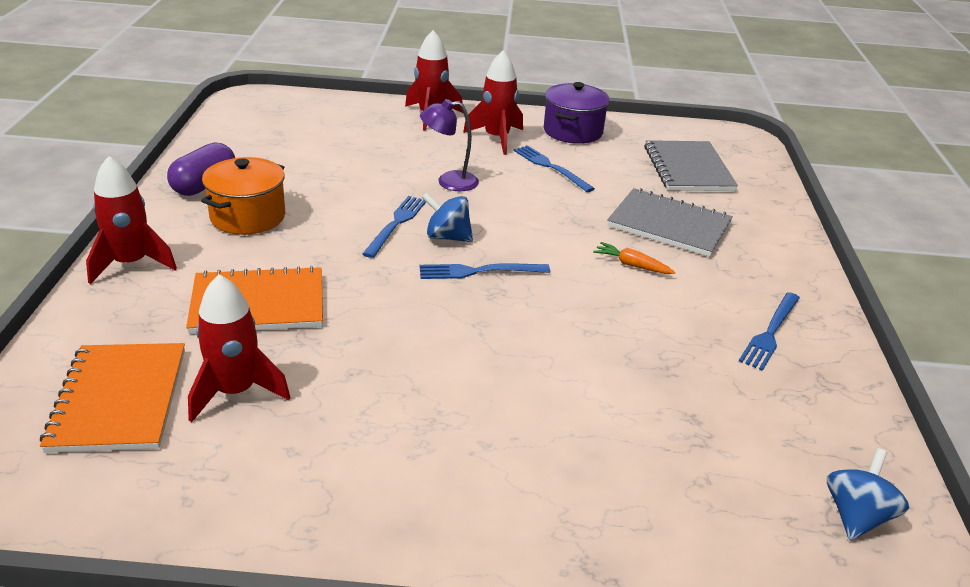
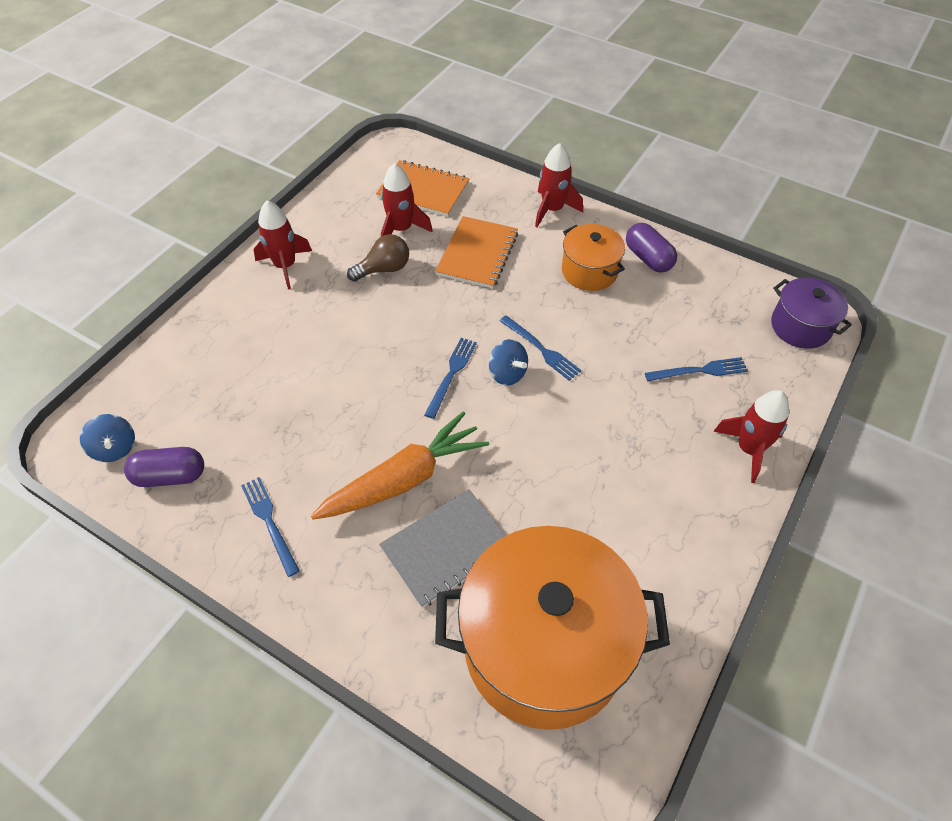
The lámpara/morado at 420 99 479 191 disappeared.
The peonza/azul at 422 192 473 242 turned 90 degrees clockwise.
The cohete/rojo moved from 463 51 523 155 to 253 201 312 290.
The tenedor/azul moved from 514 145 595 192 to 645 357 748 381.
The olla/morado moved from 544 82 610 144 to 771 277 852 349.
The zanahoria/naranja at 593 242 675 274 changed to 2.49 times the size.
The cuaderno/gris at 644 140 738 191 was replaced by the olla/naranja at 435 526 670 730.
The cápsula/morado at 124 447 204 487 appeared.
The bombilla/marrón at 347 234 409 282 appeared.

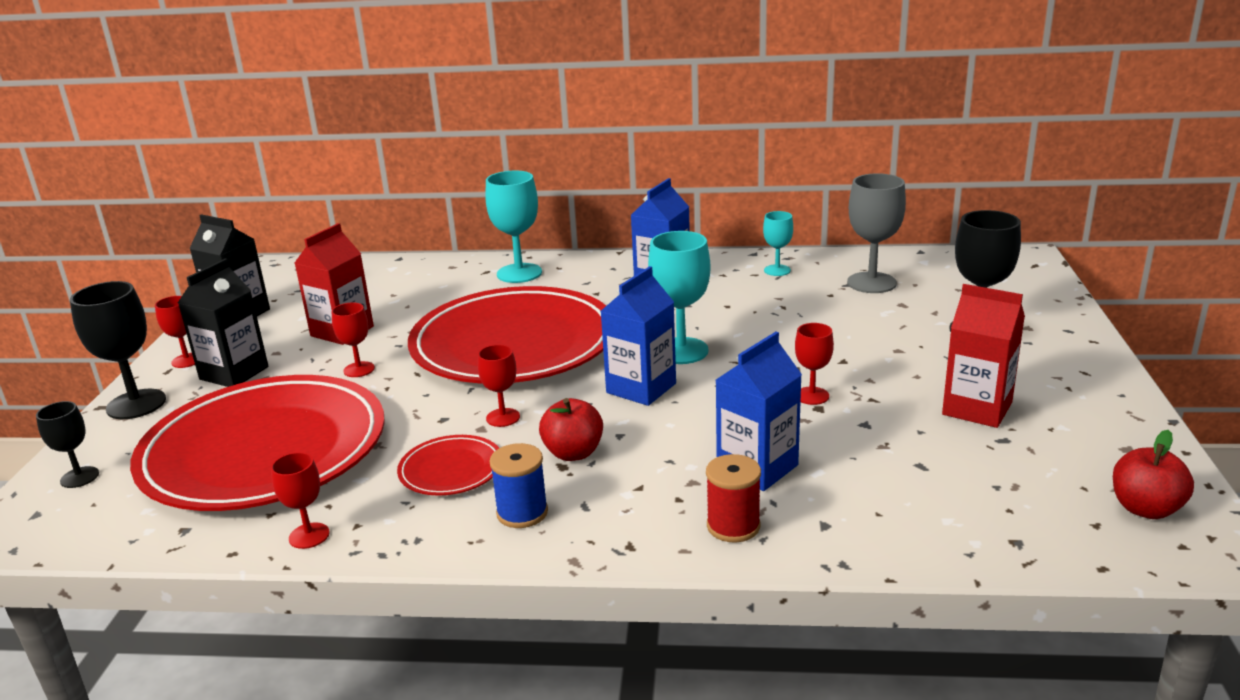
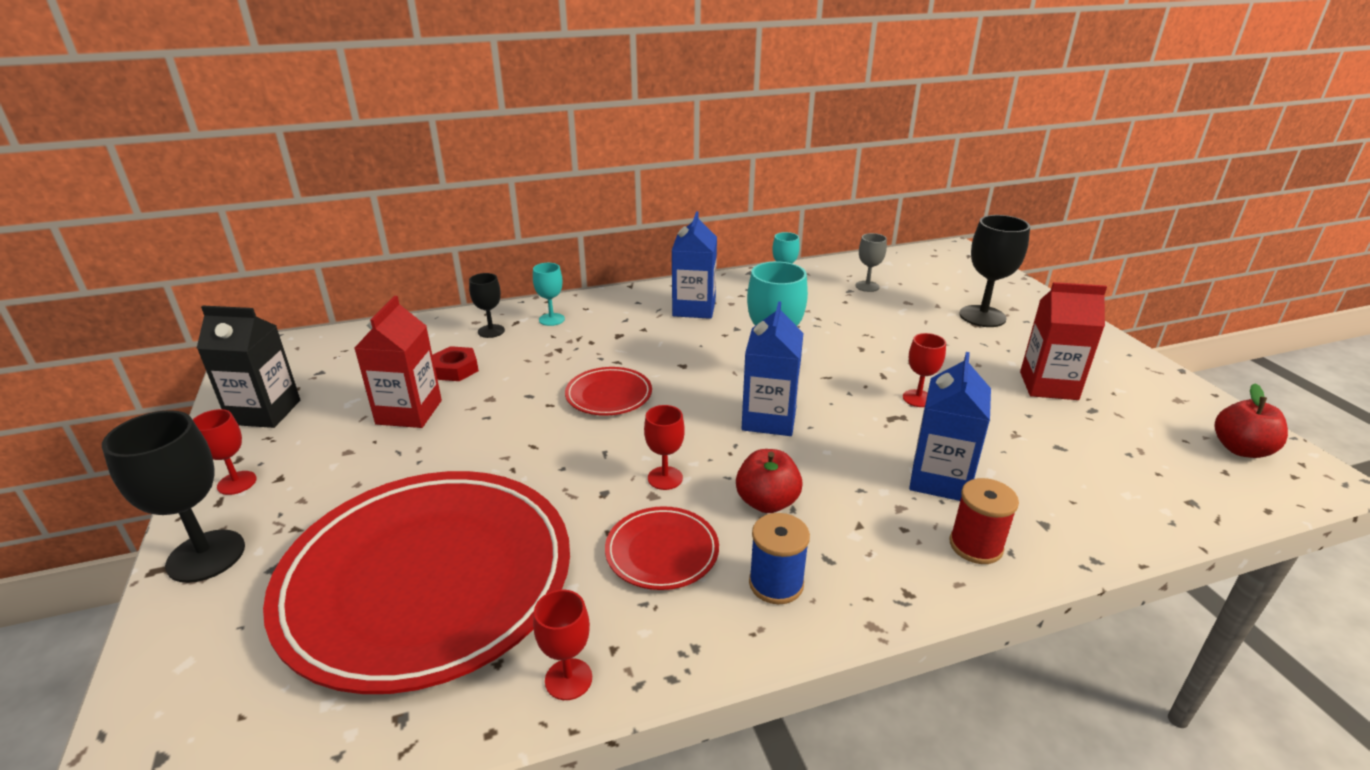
The copa/negro moved from 36 401 99 488 to 469 273 505 338.
The cartón de leche/negro at 178 259 269 387 disappeared.
The copa/rojo at 332 302 375 377 disappeared.
The plato/rojo at 408 286 606 383 changed to 0.41 times the size.
The copa/turquesa at 485 171 542 283 changed to 0.57 times the size.
The copa/gris at 847 173 906 293 changed to 0.57 times the size.
The tuerca/rojo at 432 346 479 381 appeared.

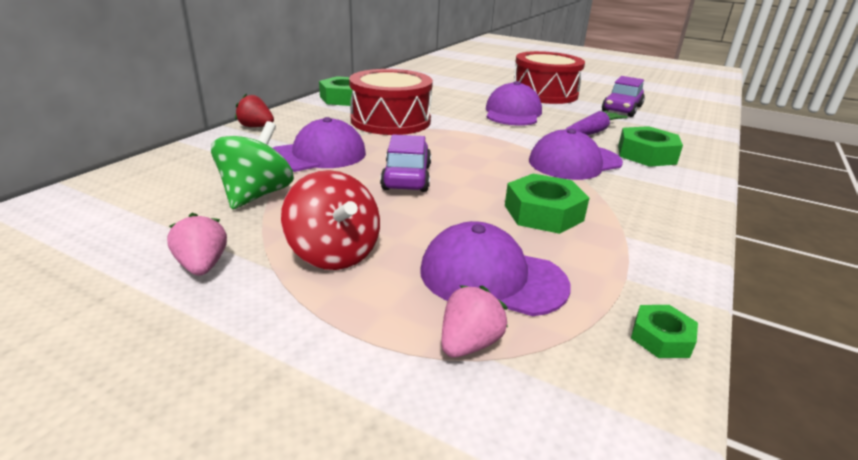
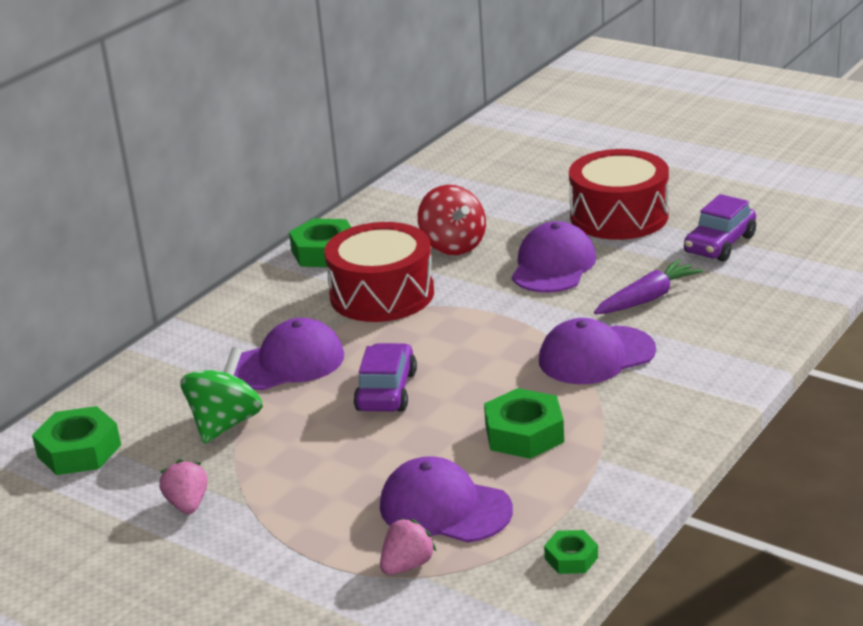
The fresa/rojo at 235 94 274 127 disappeared.
The peonza/rojo moved from 281 170 380 270 to 418 185 486 255.
The tuerca/verde moved from 618 126 683 167 to 32 406 121 475.

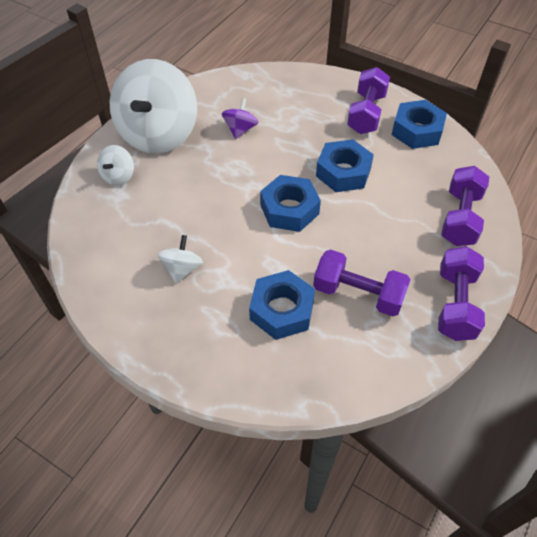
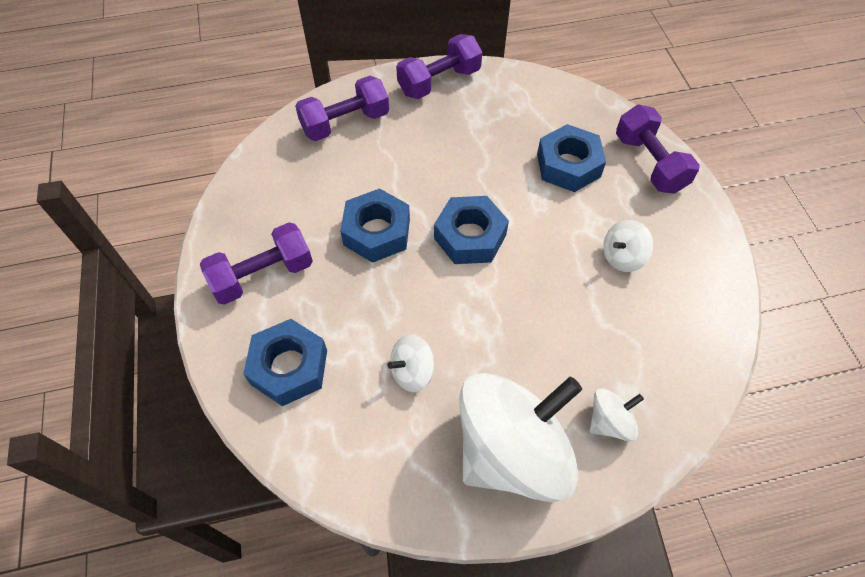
The peonza/morado at 222 98 258 139 became the peonza/blanco at 387 334 434 392.
The mancuerna/morado moved from 313 249 410 316 to 616 104 700 194.
The tuerca/azul moved from 392 100 447 149 to 243 319 327 406.

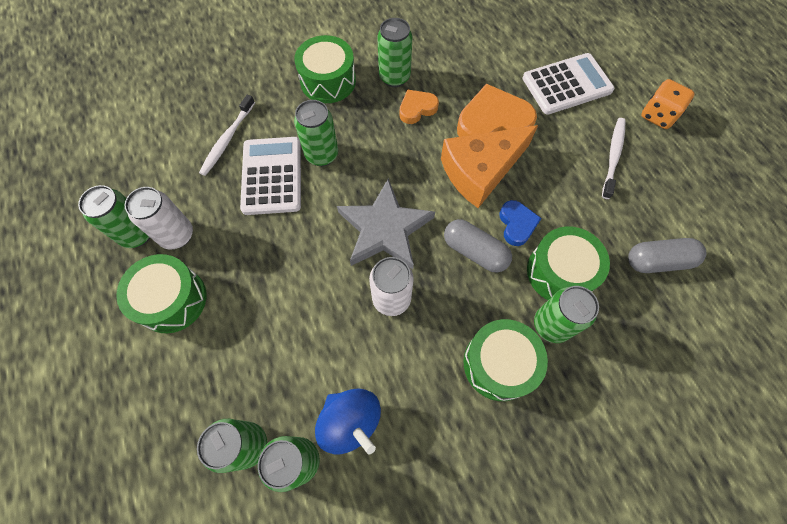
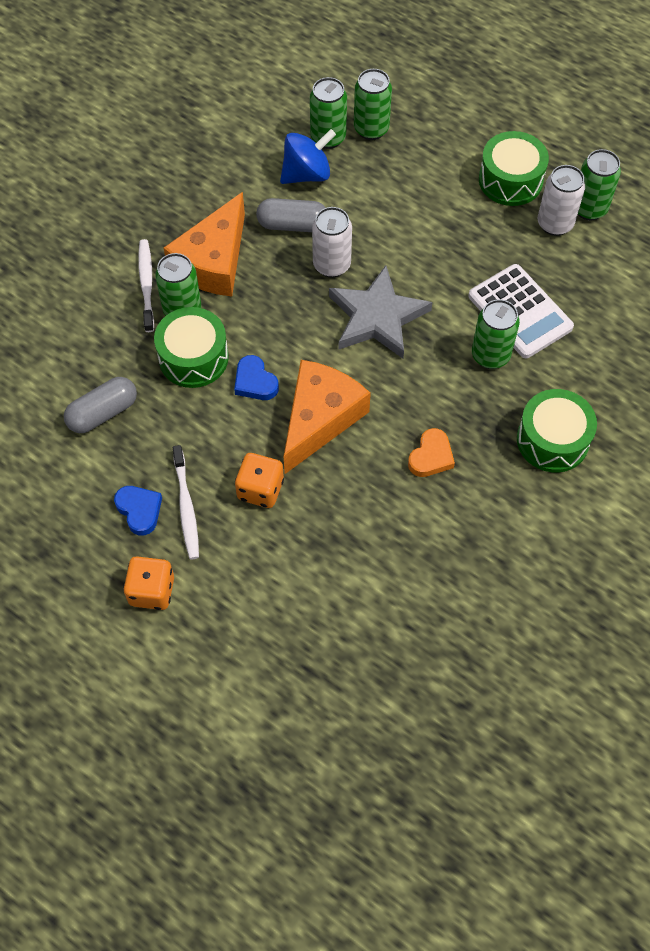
The cepillo de dientes/blanco moved from 199 94 255 176 to 138 239 154 332.
The peonza/azul at 315 388 381 454 turned 135 degrees clockwise.
The lata/verde at 377 18 412 87 disappeared.
The cápsula/gris moved from 444 219 512 273 to 256 198 326 232.
The corazón/naranja at 457 84 537 137 disappeared.
The tambor/verde at 463 319 548 401 was replaced by the queso/naranja at 164 192 245 296.
The calculadora/blanco at 523 53 615 115 disappeared.
The corazón/azul at 114 486 162 535 appeared.
The dado/naranja at 235 453 284 508 appeared.

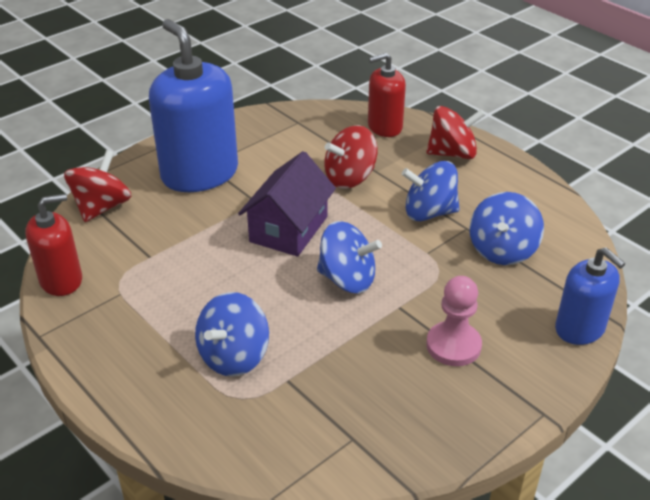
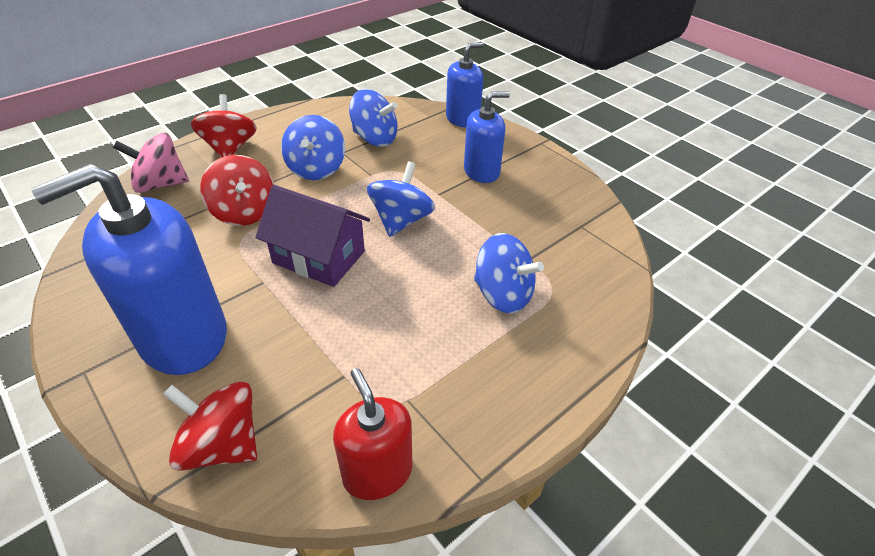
The dispensador de jabón/rojo at 368 53 406 137 was replaced by the peonza/rosa at 113 133 189 193.
The peón/rosa at 426 276 482 366 was replaced by the dispensador de jabón/azul at 464 92 510 183.

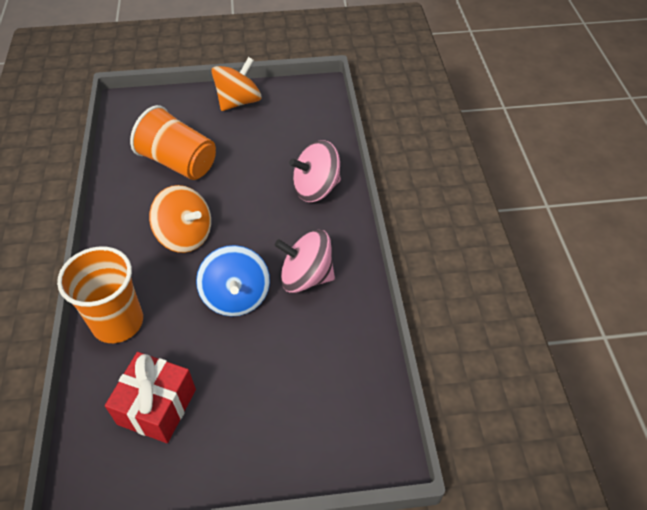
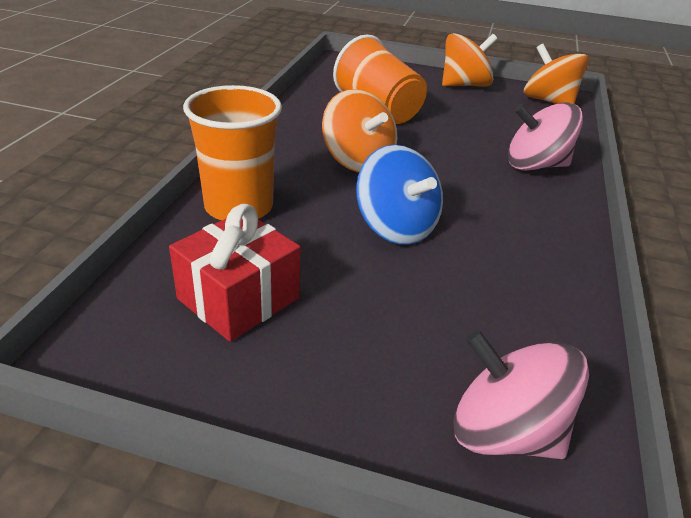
The peonza/azul at 196 245 270 317 turned 45 degrees counterclockwise.
The peonza/rosa moved from 275 230 335 293 to 453 330 589 459.
The peonza/naranja at 524 44 589 104 appeared.

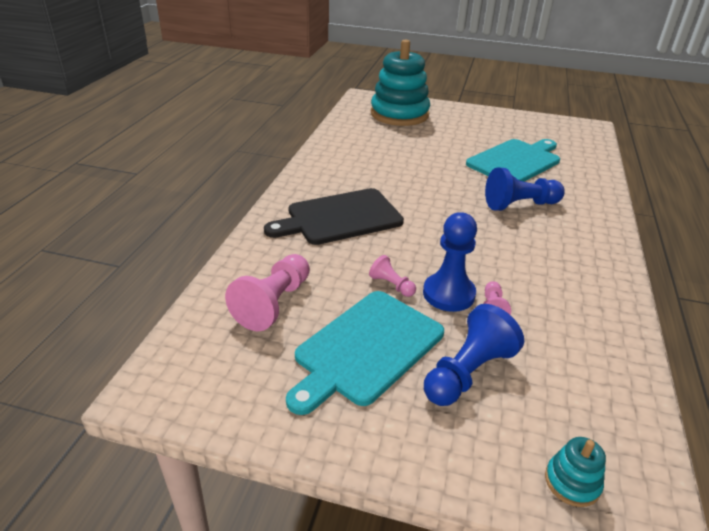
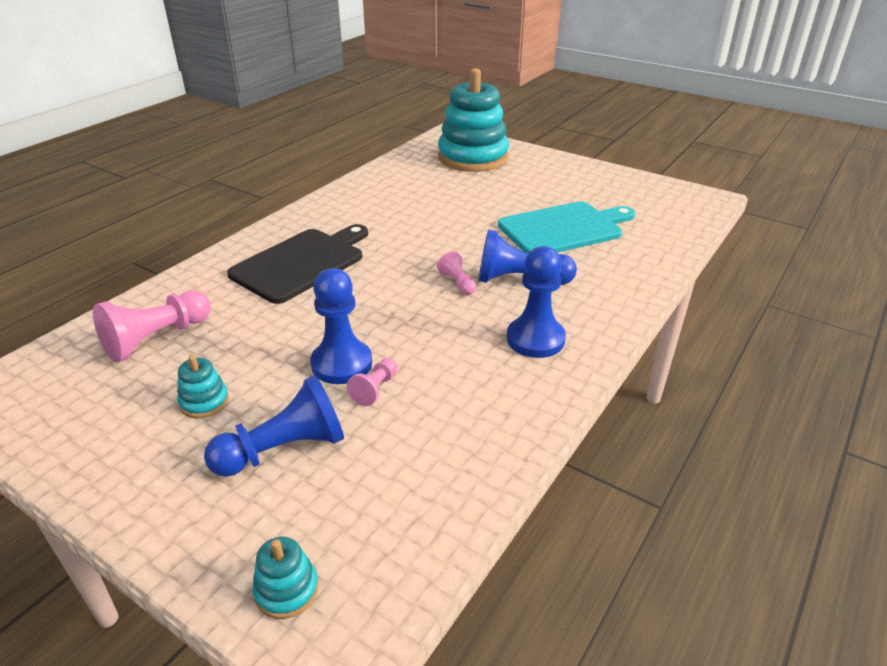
The tabla de cortar/negro at 264 188 404 245 turned 135 degrees clockwise.
The tabla de cortar/turquesa at 286 291 444 415 was replaced by the juguete apilable/turquesa at 177 355 229 419.
The peón/rosa moved from 369 255 416 297 to 437 251 476 295.
The peón/azul at 507 246 566 358 appeared.

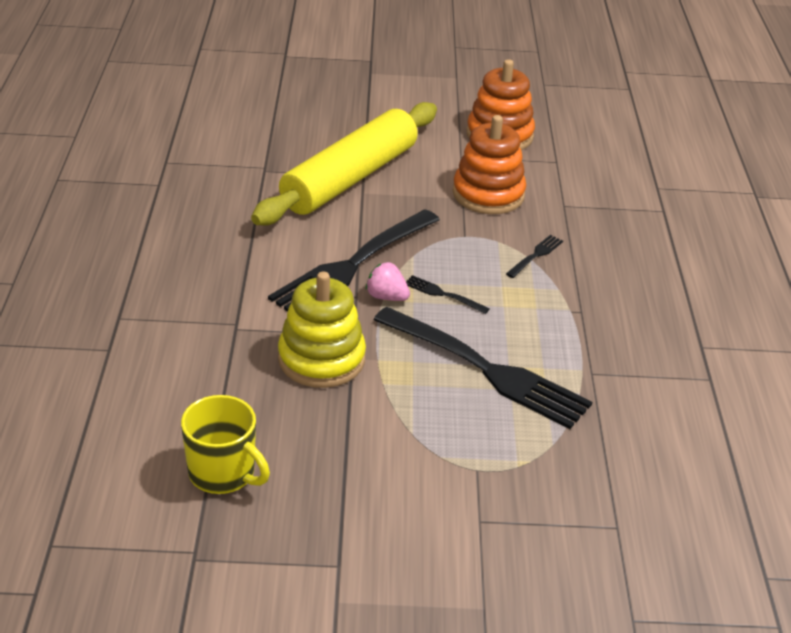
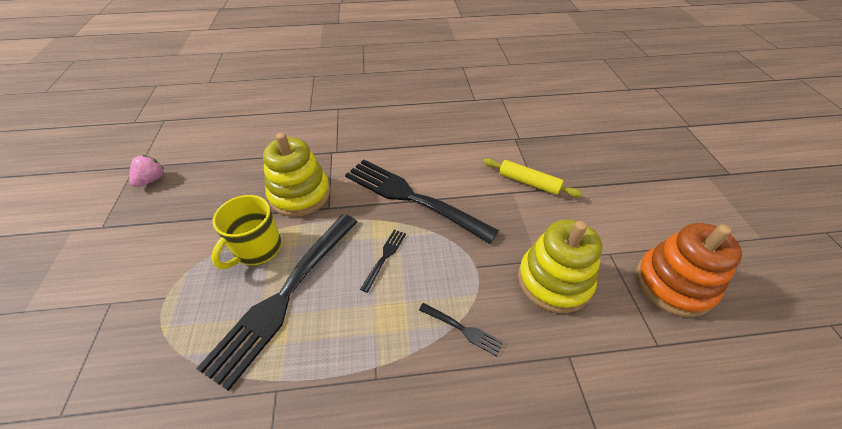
The taza/amarillo moved from 181 395 270 494 to 211 195 282 269.
The rodillo/amarillo at 251 102 437 226 changed to 0.44 times the size.
The fresa/rosa moved from 366 262 410 301 to 129 155 164 187.
The juguete apilable/naranja at 453 115 526 214 became the juguete apilable/amarillo at 518 220 602 313.

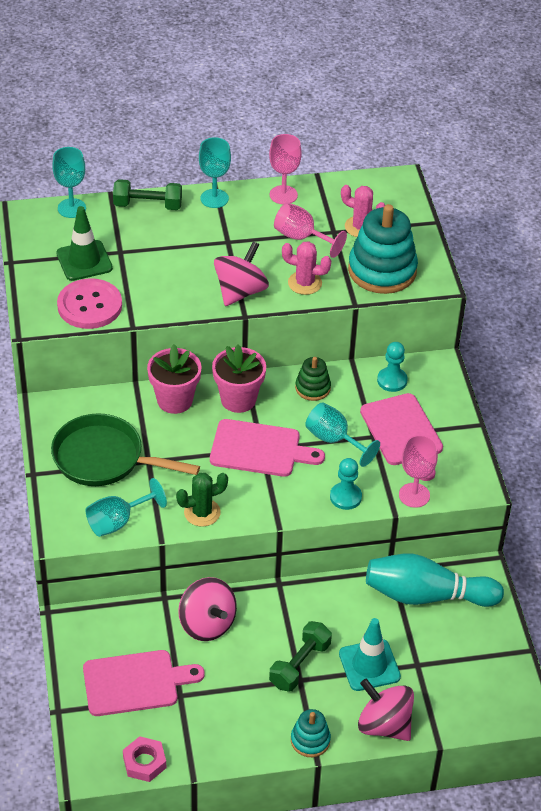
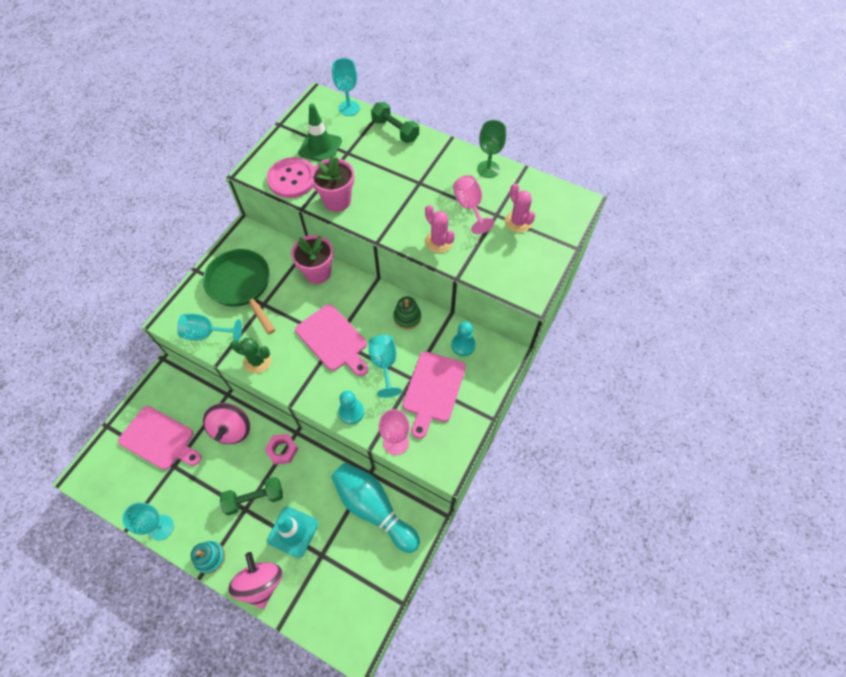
The tuerca/rosa moved from 123 736 166 782 to 265 434 298 465.
The copa/turquesa moved from 199 137 231 208 to 122 502 174 541.
The maceta/rosa moved from 212 344 266 413 to 310 155 354 212.
The peonza/rosa at 214 241 269 306 disappeared.
The copa/rosa at 269 134 302 204 became the copa/verde at 477 120 506 178.
The juguete apilable/turquesa at 348 204 418 294 disappeared.

